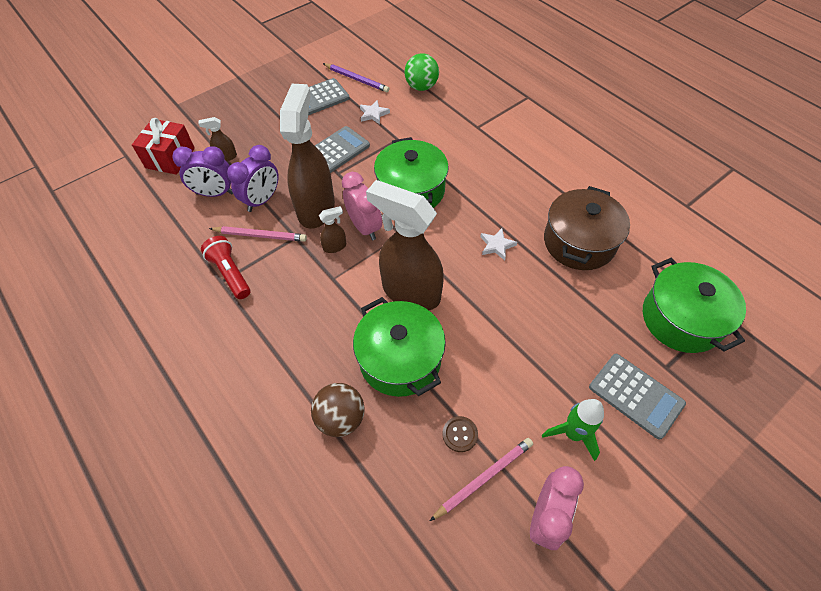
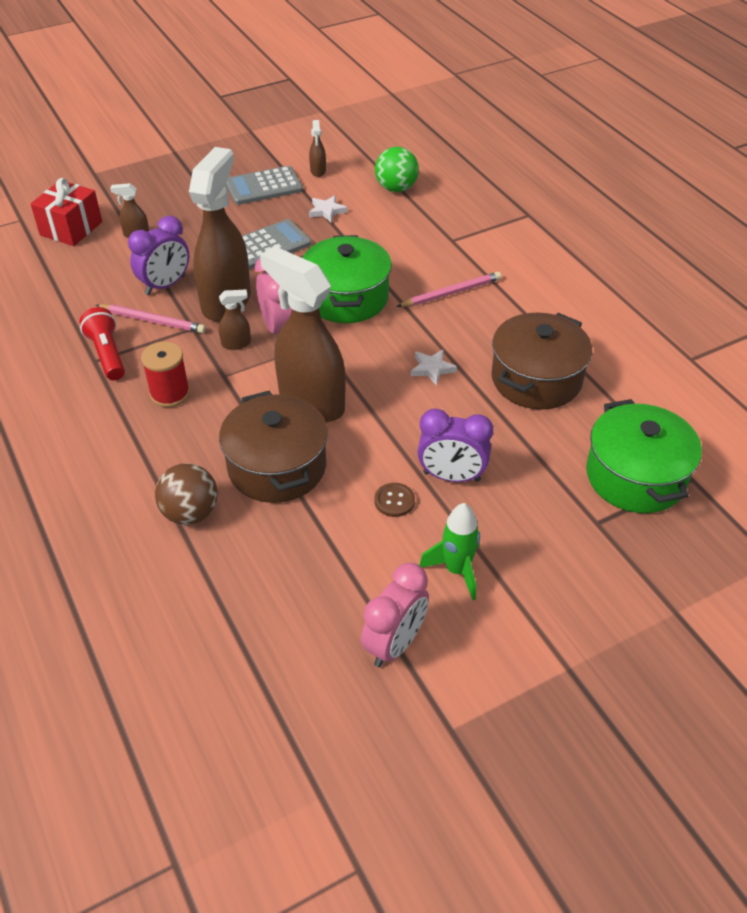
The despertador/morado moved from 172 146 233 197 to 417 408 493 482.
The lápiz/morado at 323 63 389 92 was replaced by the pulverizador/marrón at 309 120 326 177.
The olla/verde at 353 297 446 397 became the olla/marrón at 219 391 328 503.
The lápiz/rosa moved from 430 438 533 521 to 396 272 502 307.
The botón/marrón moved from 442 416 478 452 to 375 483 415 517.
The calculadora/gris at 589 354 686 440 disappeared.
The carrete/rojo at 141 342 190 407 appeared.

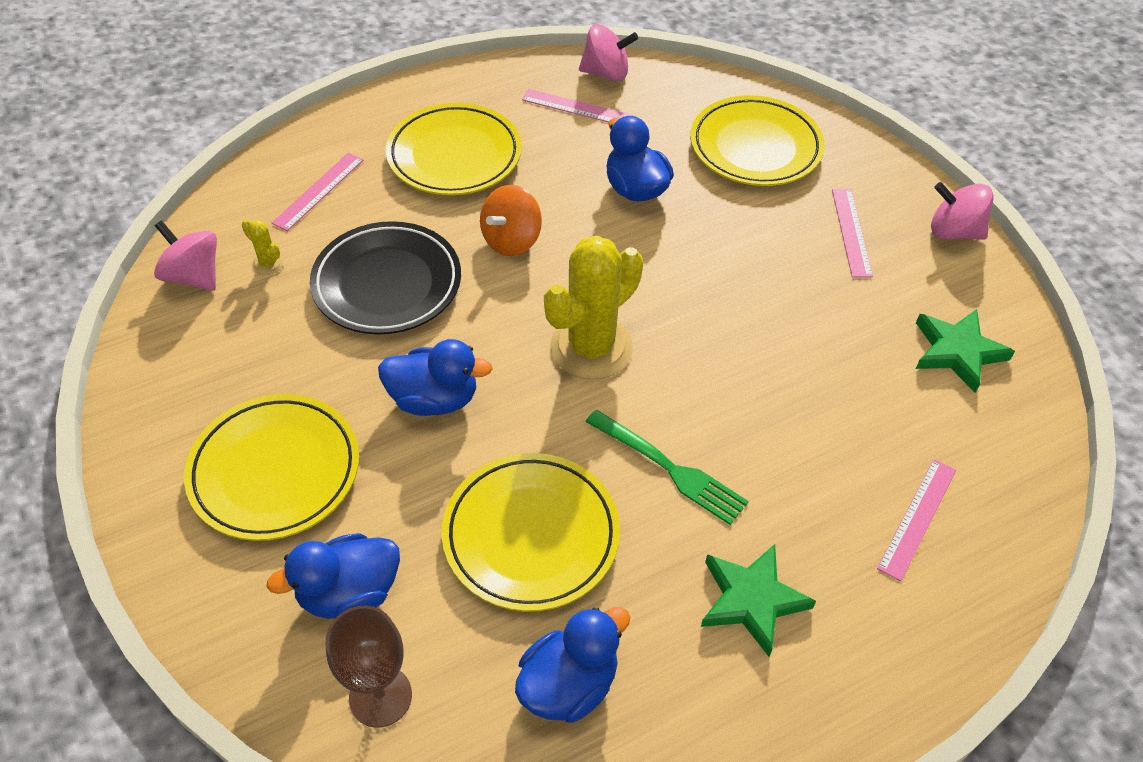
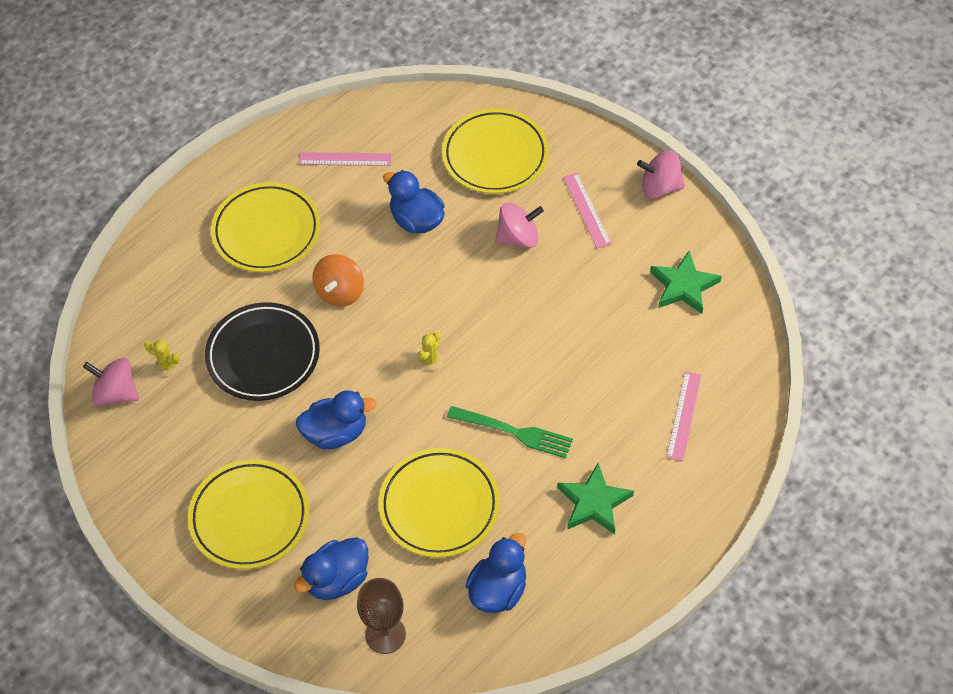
The regla/rosa at 272 153 363 231 disappeared.
The cactus/amarillo at 544 235 643 380 changed to 0.41 times the size.
The peonza/rosa moved from 579 24 638 81 to 495 202 544 248.

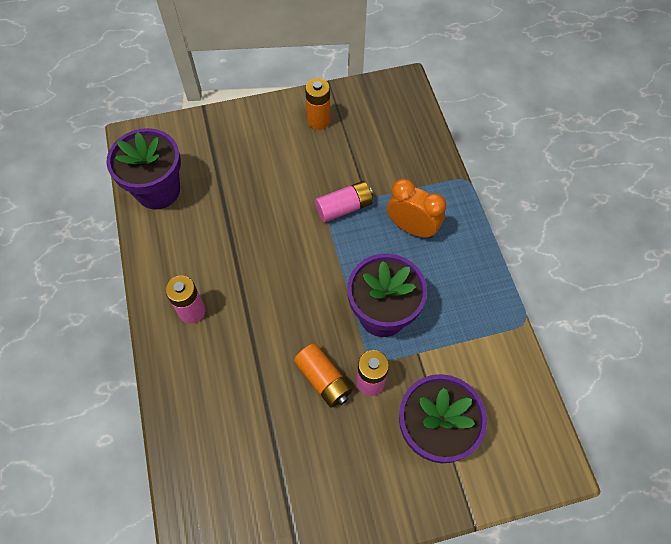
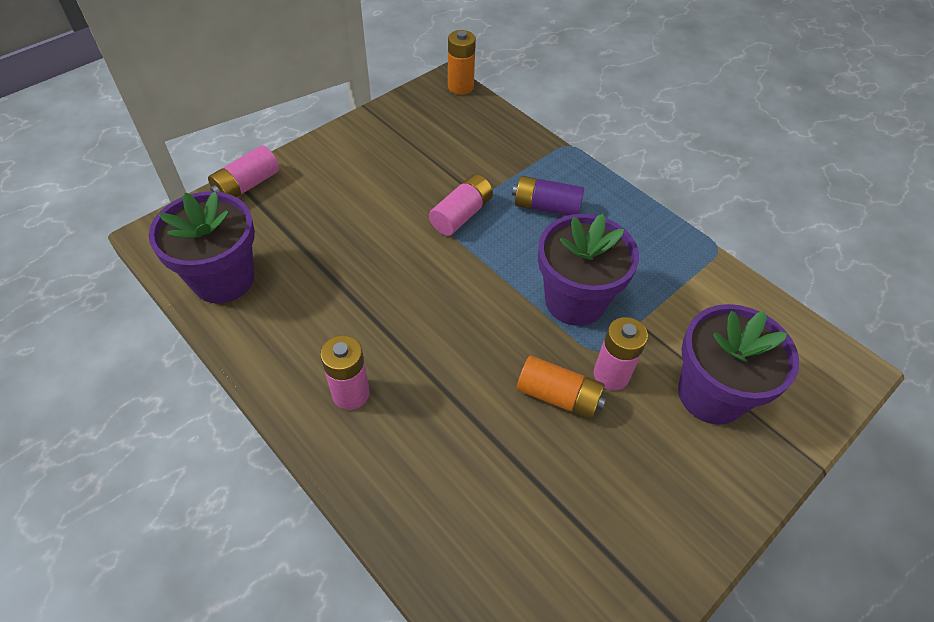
The pila/naranja moved from 305 78 330 130 to 448 30 476 95.
The despertador/naranja at 387 179 446 238 was replaced by the pila/morado at 512 176 584 216.
The pila/rosa at 208 146 279 197 appeared.

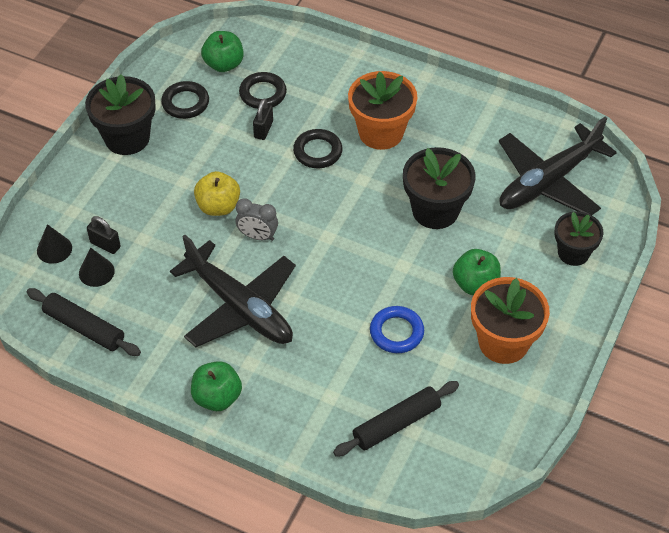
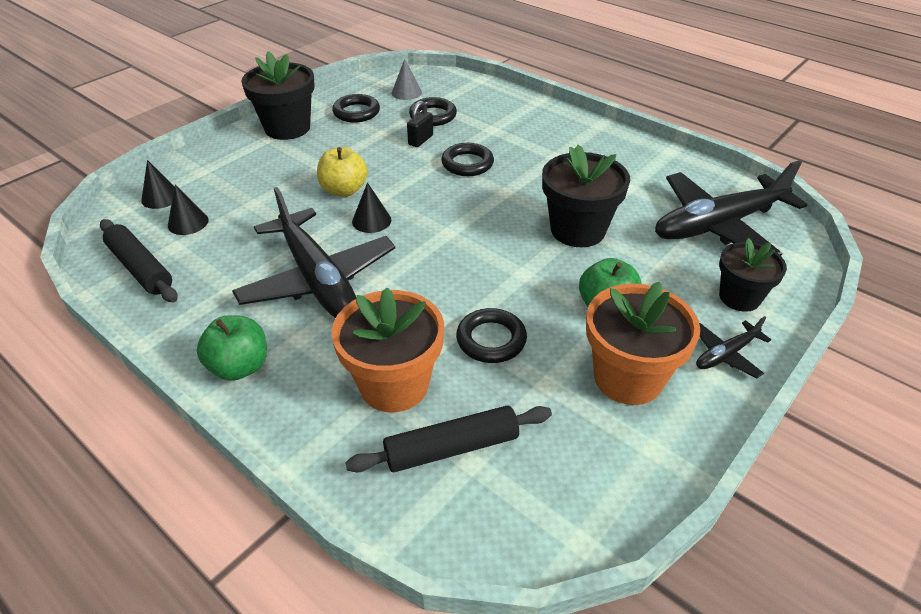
The candado/negro at 87 216 121 254 disappeared.
The manzana/verde at 201 31 243 72 was replaced by the cono/gris at 392 59 422 100.
The despertador/gris at 236 198 278 241 was replaced by the cono/negro at 352 183 391 233.
The maceta/naranja moved from 348 71 417 150 to 331 288 444 412.
The anillo/azul at 370 306 424 353 became the anillo/negro at 456 308 527 363.
The avión/negro at 696 316 771 378 appeared.

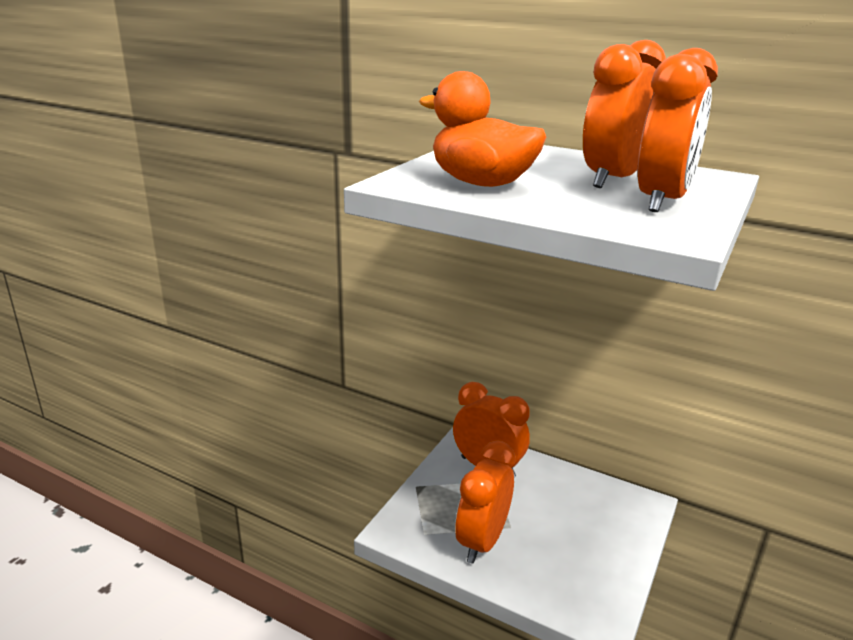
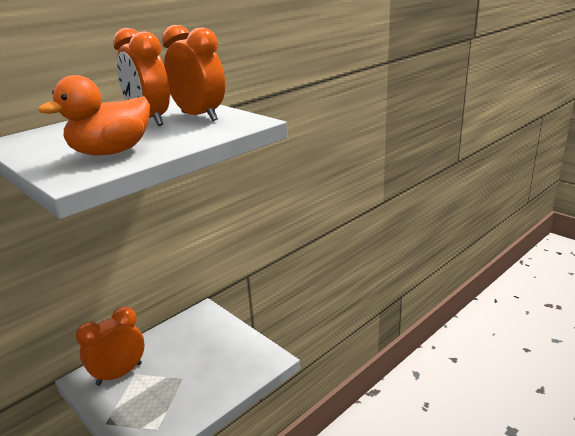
The despertador/naranja at 455 440 515 564 disappeared.

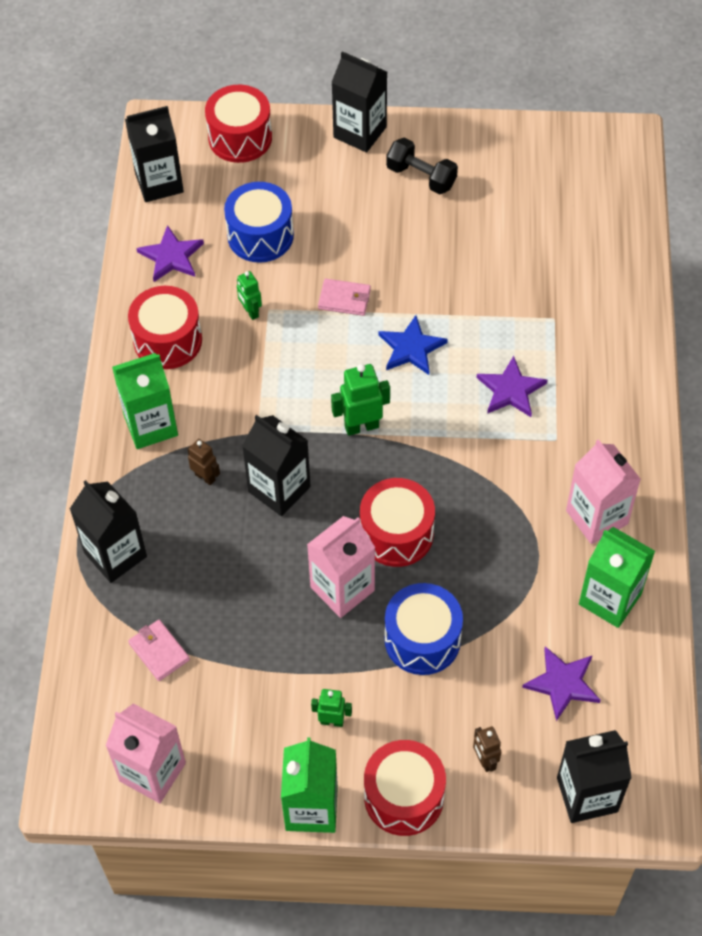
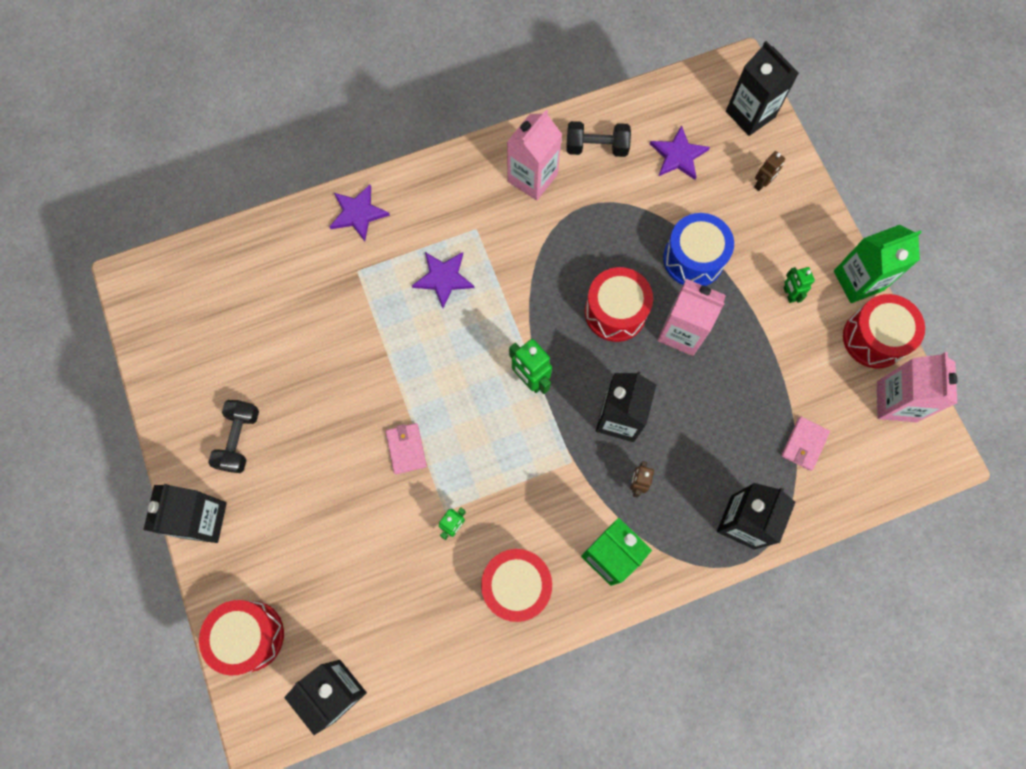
The estrella/morado moved from 136 225 204 282 to 330 185 390 241.
The tambor/azul at 224 182 294 263 disappeared.
The tambor/rojo moved from 364 740 446 836 to 843 294 925 368.
The estrella/azul at 379 315 448 375 disappeared.
The cartón de leche/verde at 579 527 655 628 was replaced by the mancuerna/negro at 567 121 631 157.

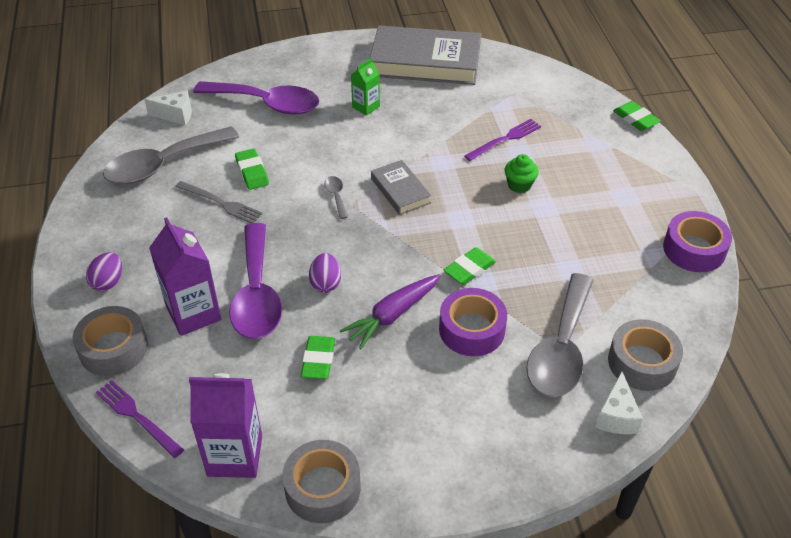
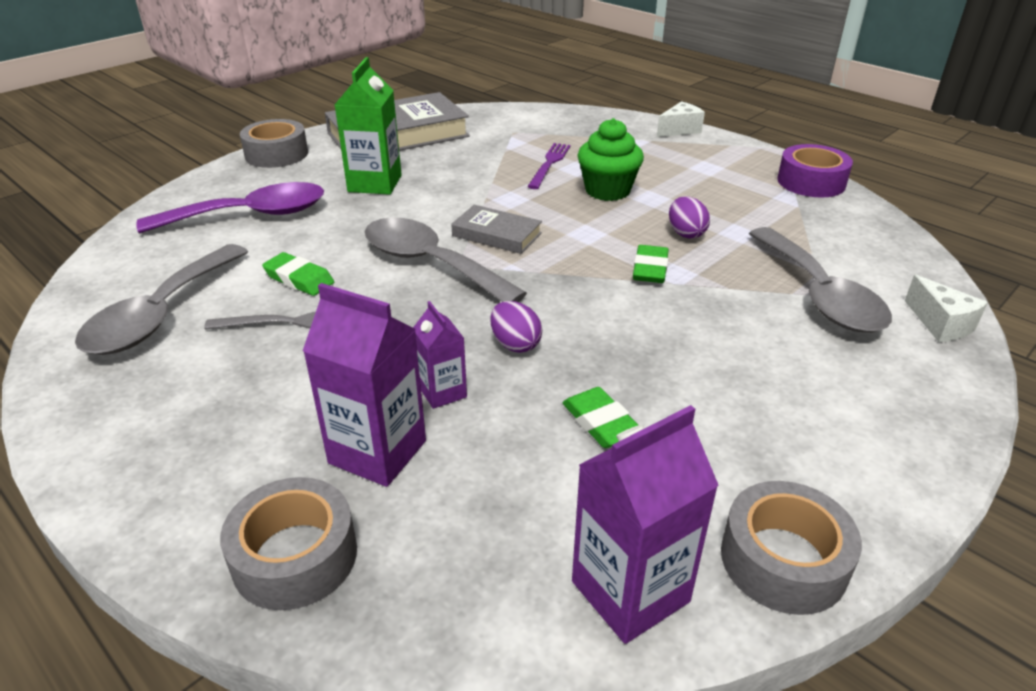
The huevo/morado moved from 86 252 122 291 to 669 197 710 239.
The tenedor/morado at 95 380 184 458 disappeared.
The queso/blanco moved from 144 91 192 125 to 657 101 705 137.
The cuchara/morado at 229 223 282 339 was replaced by the cartón de leche/morado at 413 301 467 409.
The cuchara/gris at 324 176 348 219 changed to 2.48 times the size.
The zanahoria/morado at 340 274 441 349 disappeared.
The cartón de leche/verde at 351 58 380 116 changed to 1.75 times the size.
The cinta adhesiva/morado at 439 288 507 356 disappeared.
The magdalena/verde at 504 154 539 193 changed to 1.63 times the size.
The cinta adhesiva/gris moved from 608 319 683 391 to 240 119 308 168.
The goma de borrar/verde at 613 101 661 131 disappeared.

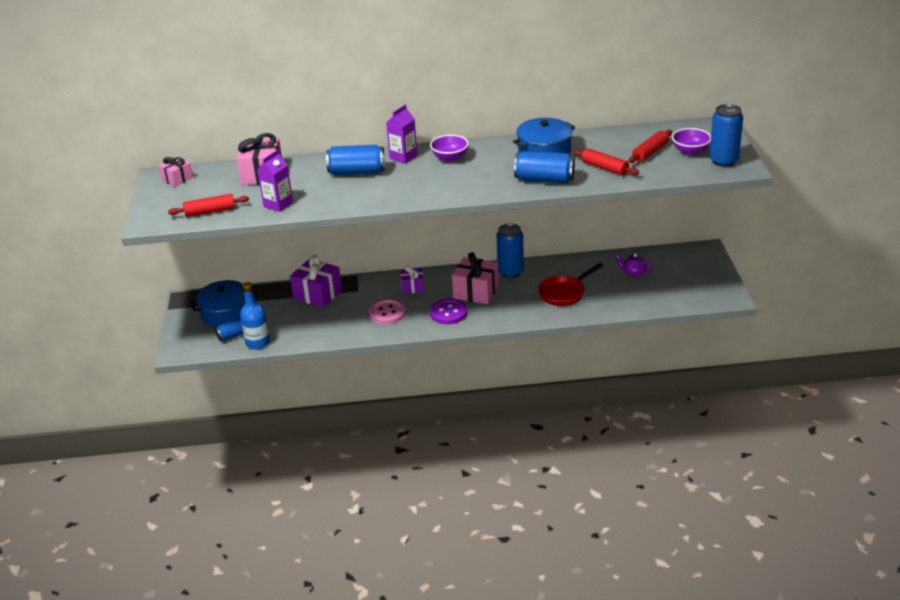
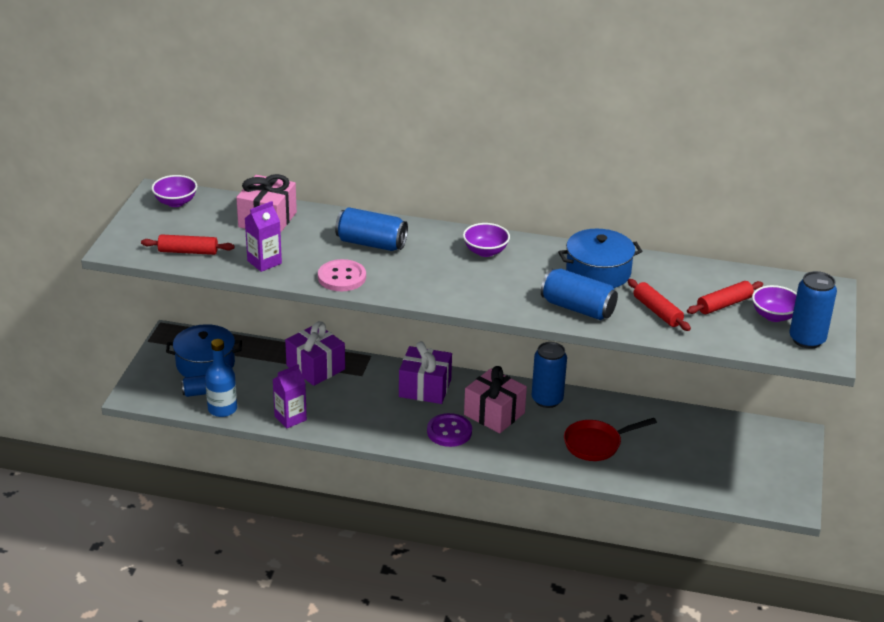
The regalo/rosa at 159 157 193 187 was replaced by the cuenco/morado at 151 175 197 207.
The botón/rosa moved from 369 299 406 324 to 318 259 366 291.
The cartón de leche/morado moved from 386 104 417 164 to 272 364 307 428.
The regalo/morado at 400 266 424 294 changed to 1.72 times the size.
The tetera/morado at 615 253 653 277 disappeared.

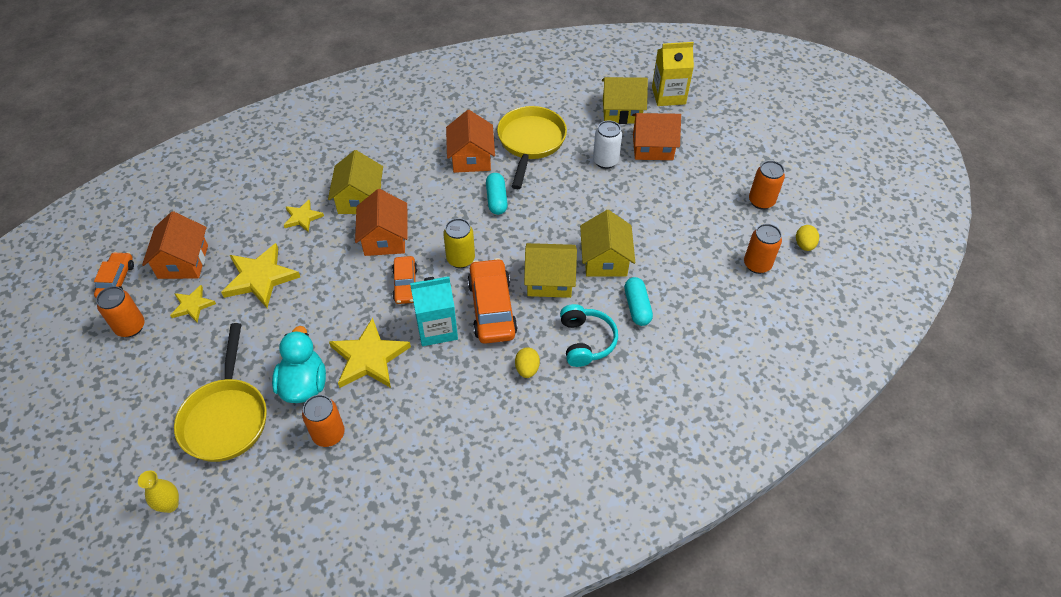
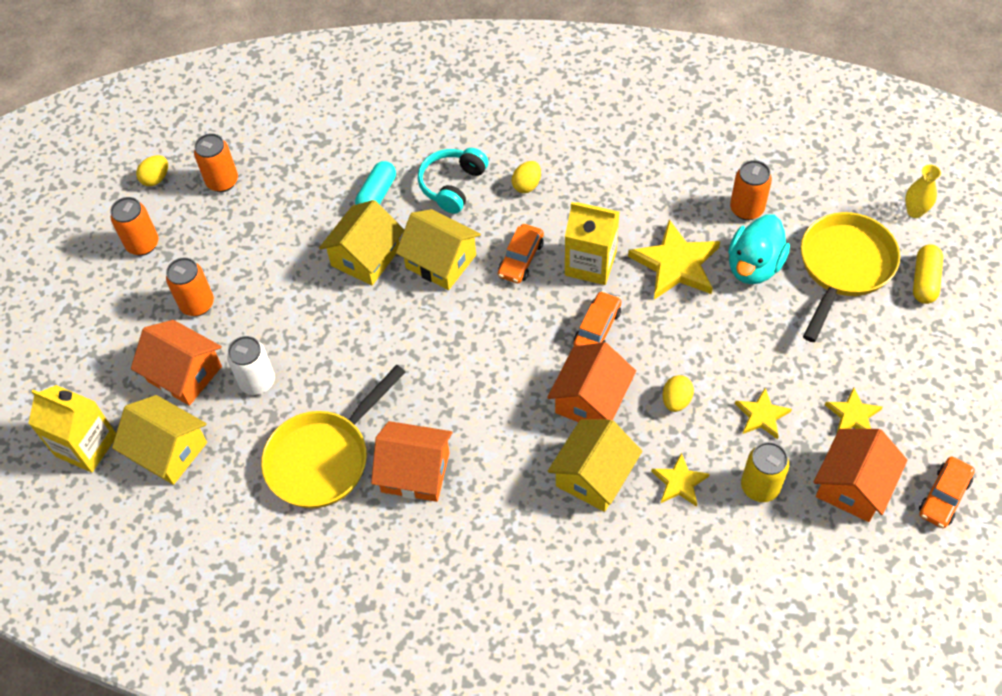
The lata/naranja moved from 96 286 145 337 to 166 257 214 316.
The estrella/amarillo at 221 243 300 308 changed to 0.56 times the size.
The cartón de leche/turquesa at 410 277 458 346 became the cartón de leche/amarillo at 565 202 619 285.
The lata/amarillo moved from 443 218 475 268 to 741 442 789 502.
The casa/naranja at 446 110 495 173 turned 75 degrees clockwise.
The coche/naranja at 467 258 518 344 changed to 0.60 times the size.
The cápsula/turquesa at 486 173 508 215 disappeared.
The huevo/amarillo at 663 375 694 412 appeared.
The cápsula/amarillo at 913 244 943 304 appeared.

